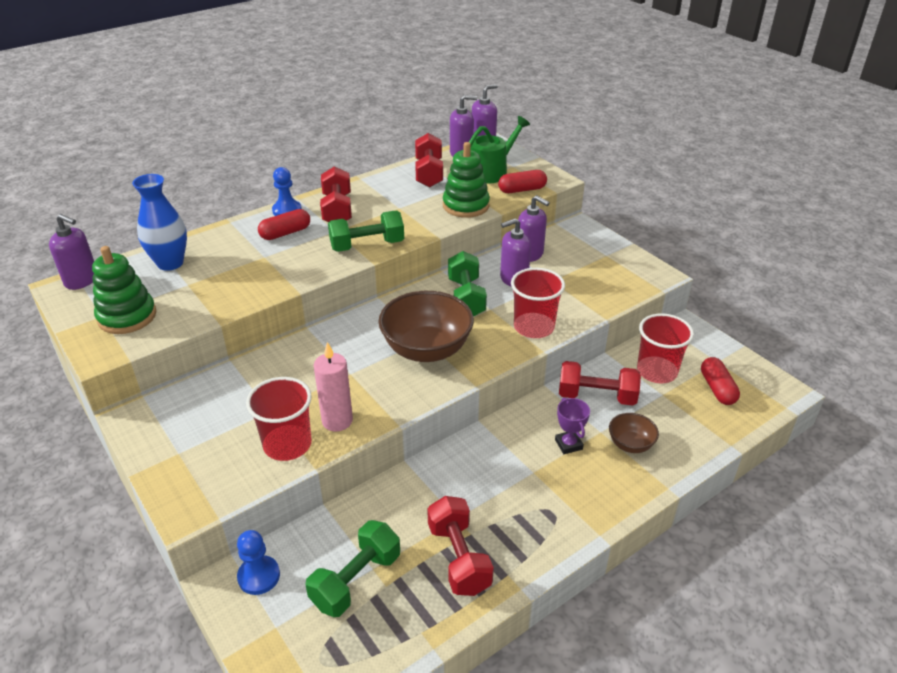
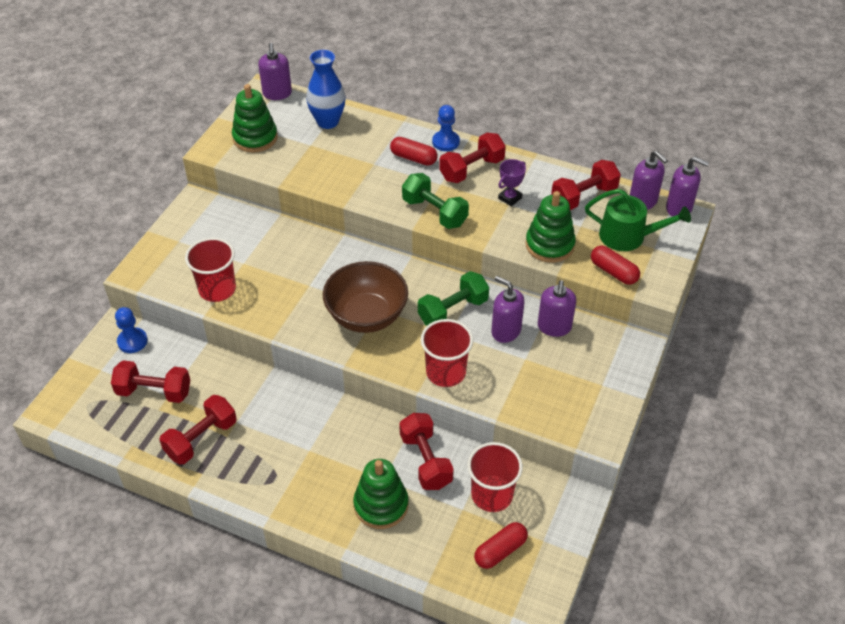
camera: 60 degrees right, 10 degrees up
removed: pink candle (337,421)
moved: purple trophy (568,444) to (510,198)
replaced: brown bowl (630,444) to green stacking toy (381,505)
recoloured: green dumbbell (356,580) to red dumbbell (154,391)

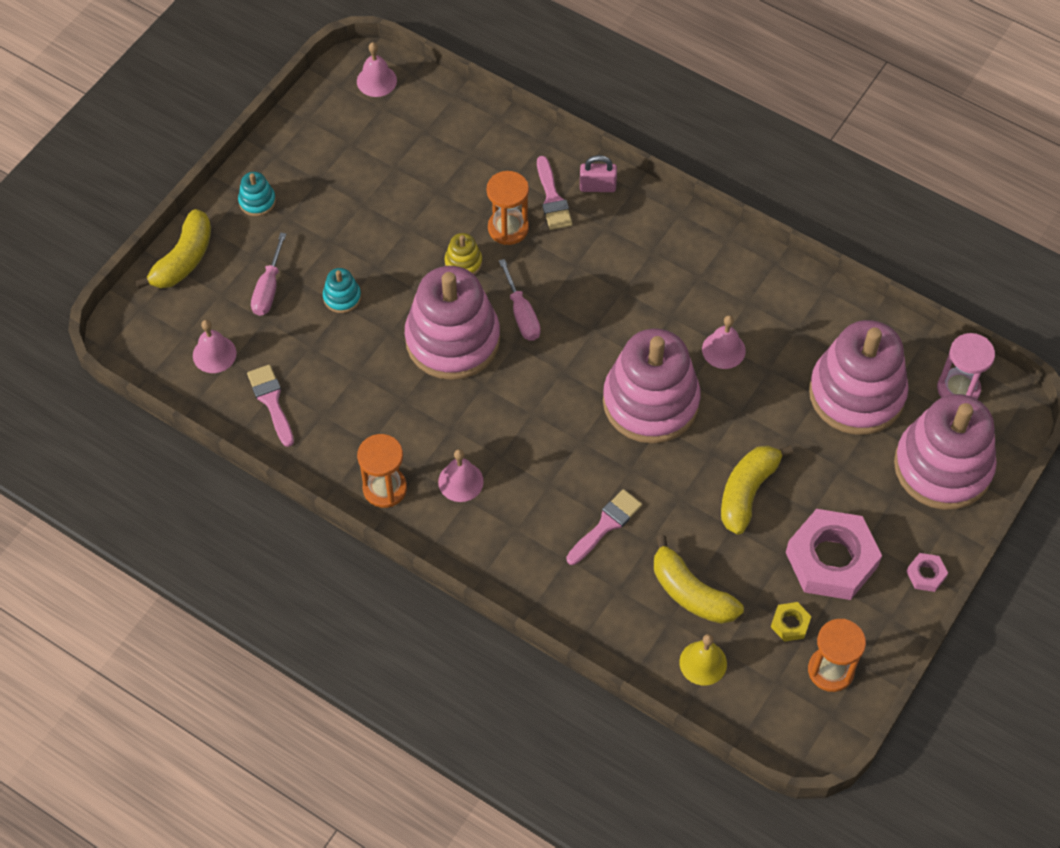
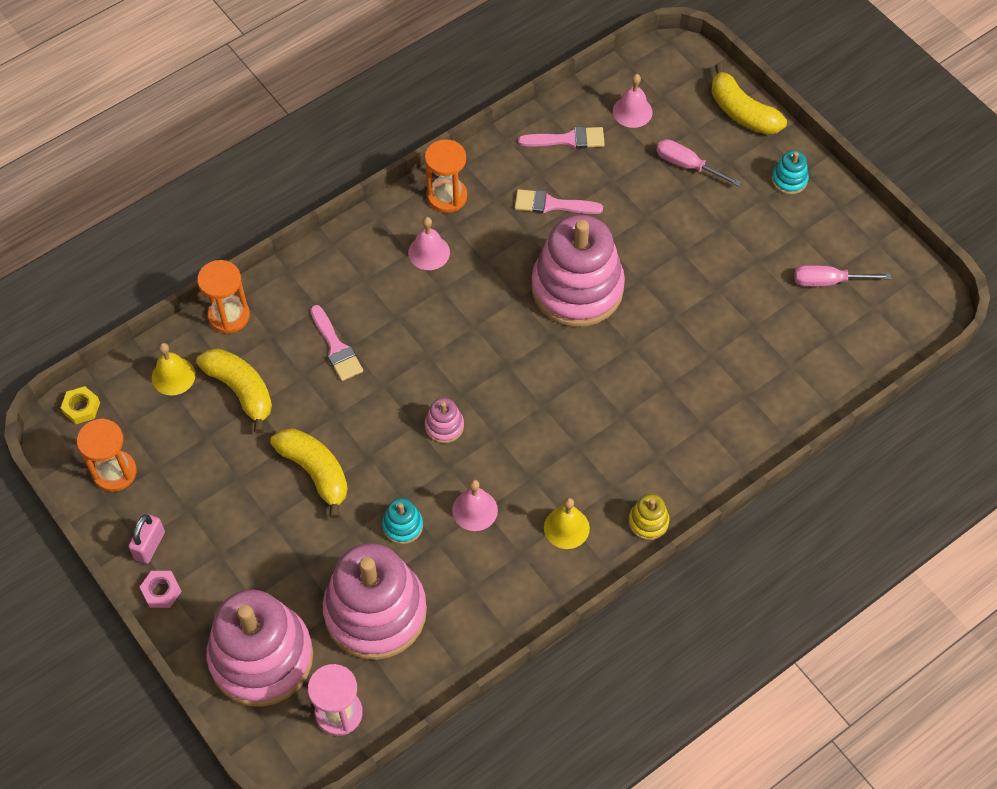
camera: 110 degrees right, 0 degrees up
removed: pink bell (376,81); pink nut (831,559)
added: yellow bell (566,528)
moved: pink padlock (597,187) to (149,545); pink brush (552,199) to (551,204); orange hourglass (508,228) to (229,316); yellow stacking toy (463,262) to (648,522); pink screwdriver (521,313) to (829,281); turquoise stacking toy (342,297) to (402,526); yellow nut (790,624) to (81,407)
turned: yellow banana (691,592) = (240,390) 75 degrees clockwise
resized: pink stacking toy (650,402) = (444,426) x0.41

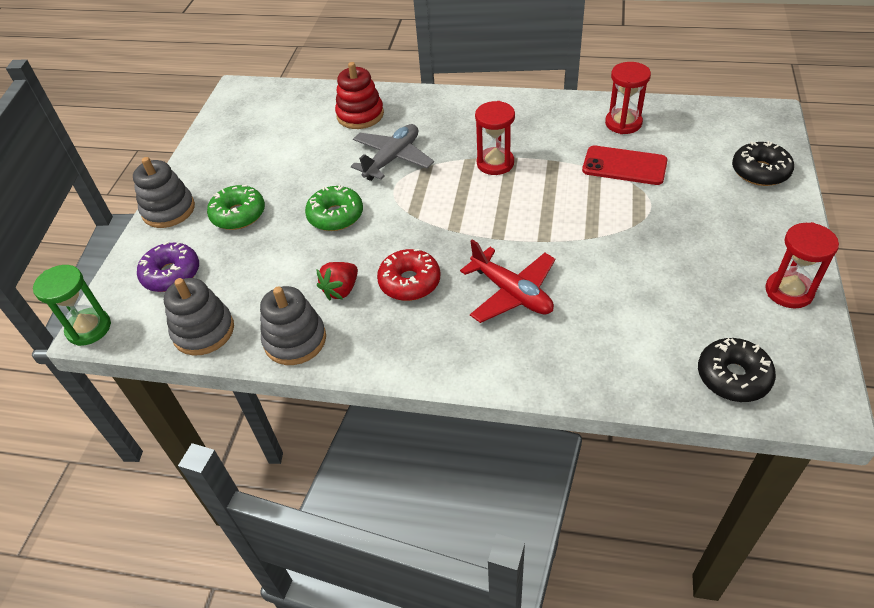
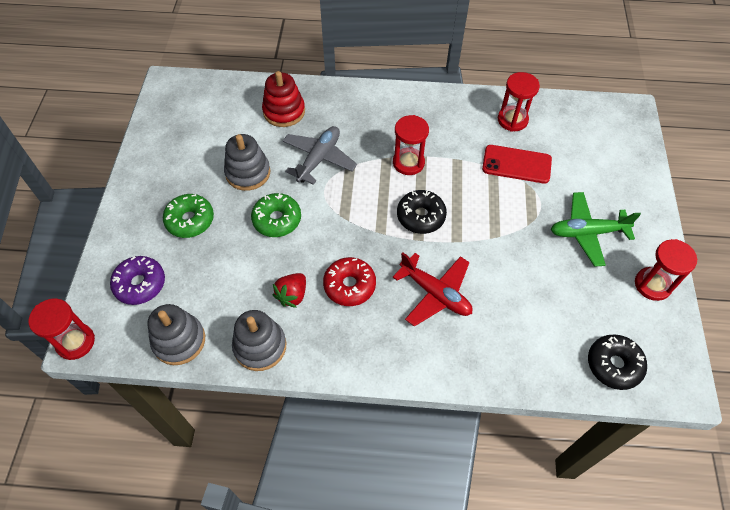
camera: 10 degrees left, 10 degrees up
added: green plane (587,232)
moved: black donut (760,171) to (421,216); grey stacking toy (168,210) to (248,173)
recoloured: green hourglass (89,328) to red hourglass (75,342)

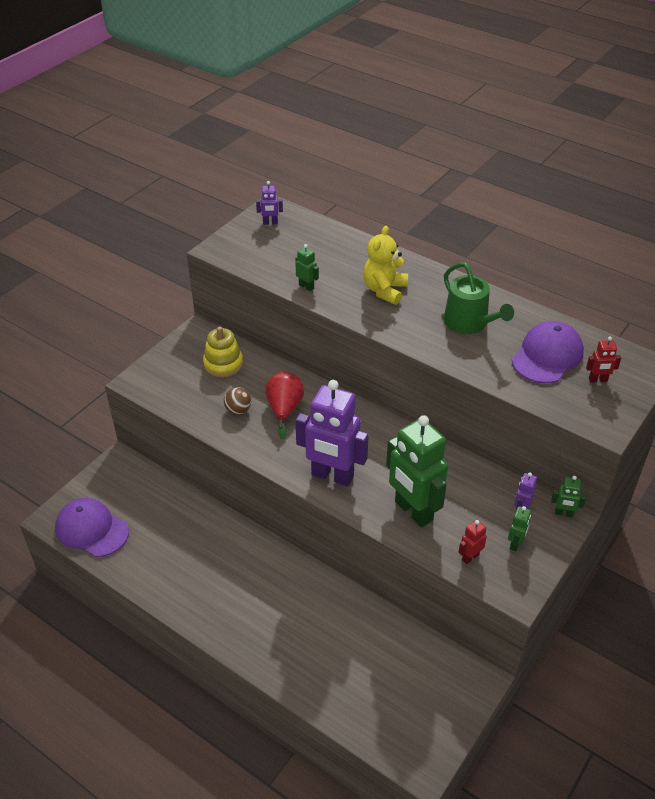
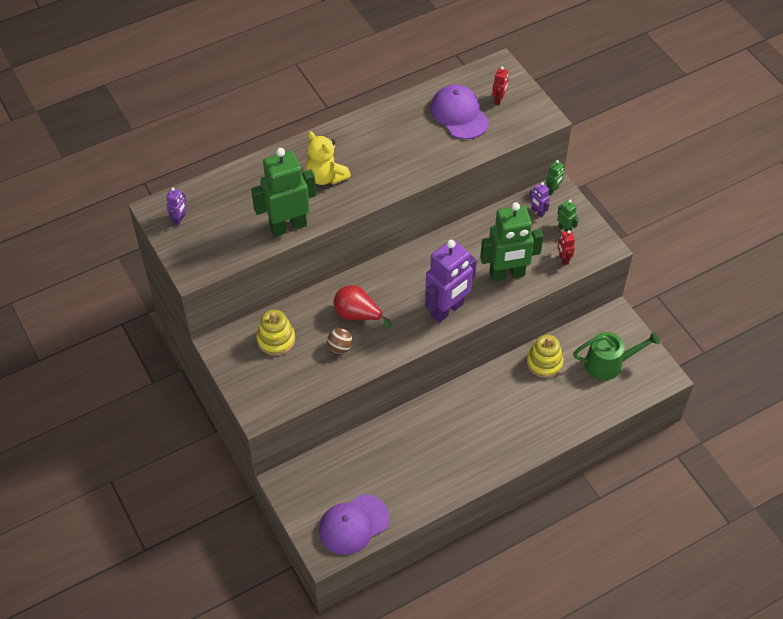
camera: 65 degrees left, 10 degrees up
added: yellow stacking toy (544,362)
moved: green watering can (469,323) to (608,364)
resized: green robot (306,286) = (288,226) x2.37

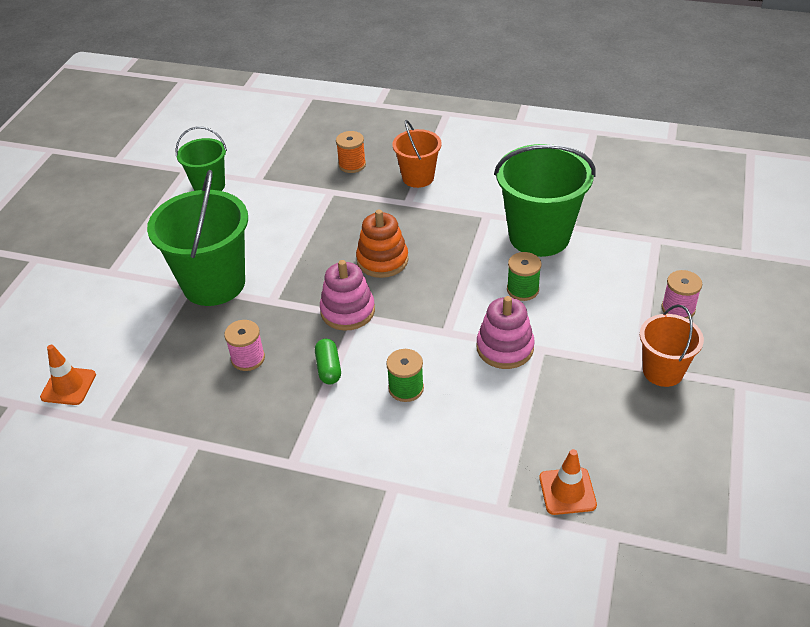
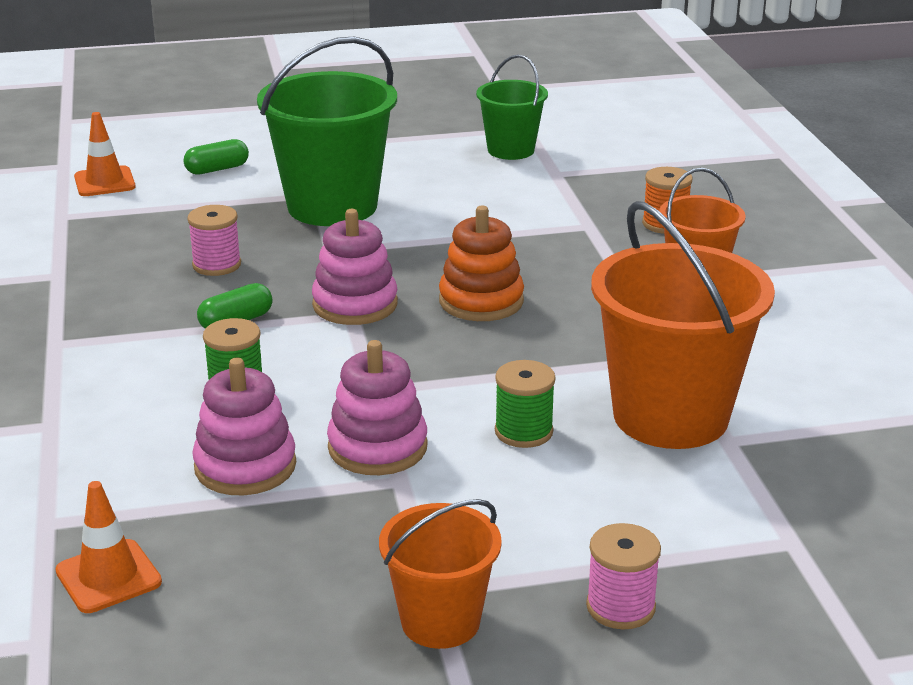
camera: 60 degrees right, 15 degrees down
added: green capsule (217,169); pink stacking toy (245,466)
recoloured: green bucket (539,236) to orange bucket (670,416)

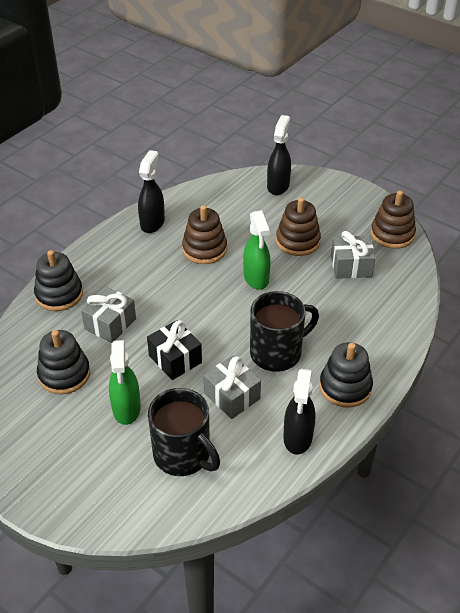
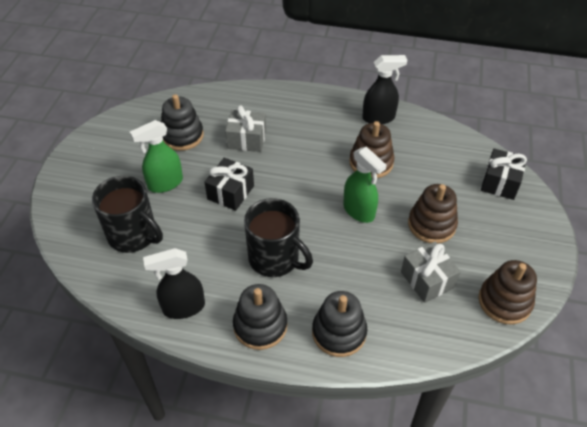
camera: 65 degrees right, 5 degrees up
removed: grey gift (232,396)
moved: black stacking toy (59,294) to (339,332)
replaced: black spray bottle (278,186) to black gift (500,182)
turned: green spray bottle (256,278) = (359,211) 90 degrees counterclockwise; black mug (183,455) = (133,235) 75 degrees counterclockwise

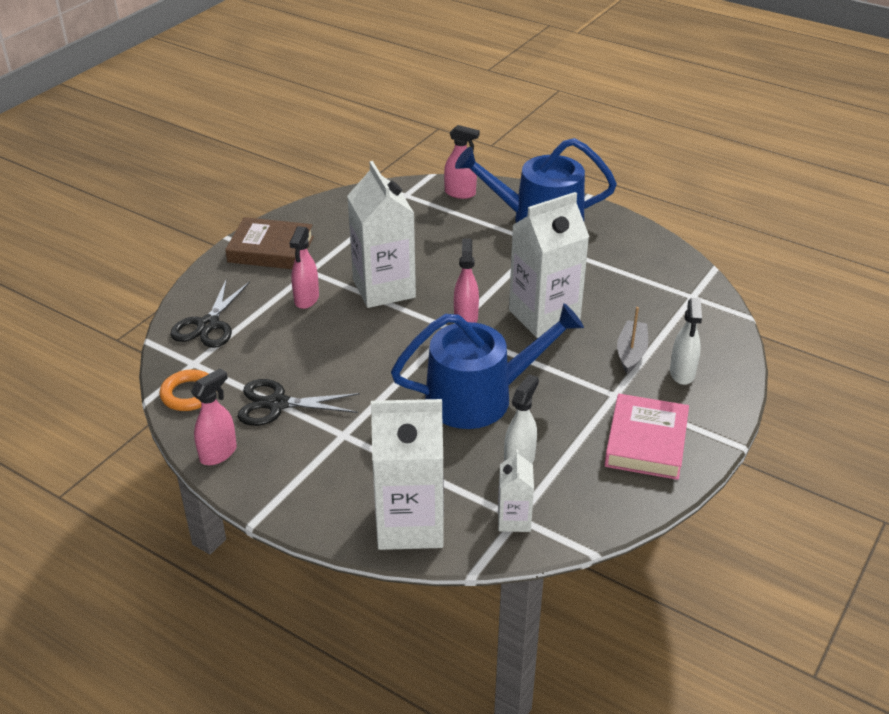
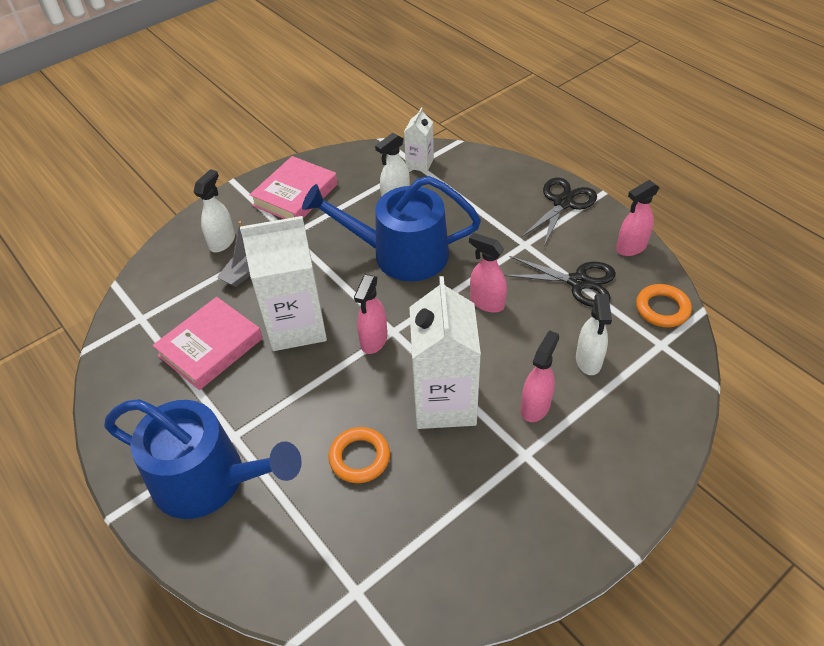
camera: 160 degrees left, 10 degrees up
removed: brown book (271,249); white carton (410,524)
added: white spray bottle (588,361); pink book (210,347); orange ring (359,457)
moved: pink spray bottle (460,193) to (486,302); black scissors (208,325) to (563,203)

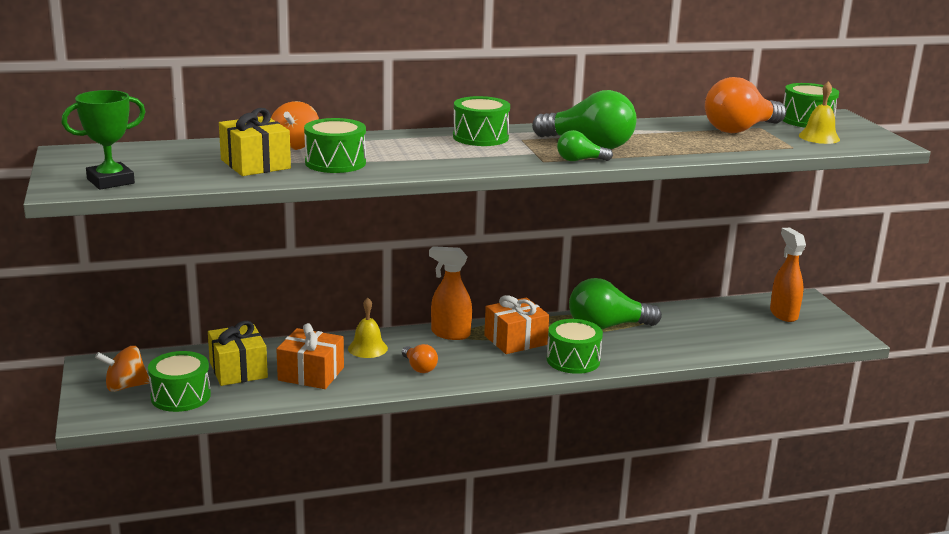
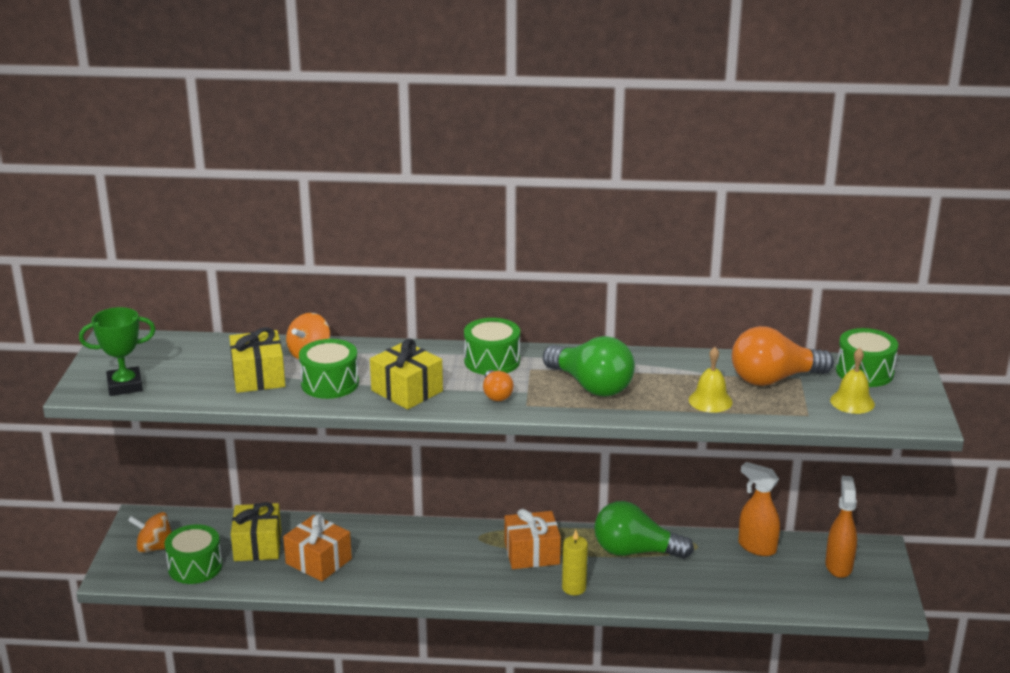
camera: 20 degrees right, 5 degrees up
removed: green light bulb (579,160)
added: yellow gift (407,391)
moved: orange spray bottle (450,334) to (756,547); yellow bell (367,348) to (710,401); orange light bulb (419,367) to (496,394)
replaced: green drum (573,360) to yellow candle (574,588)

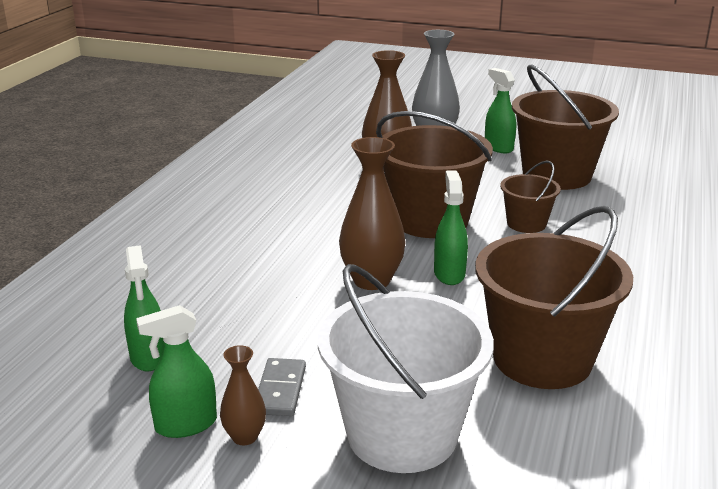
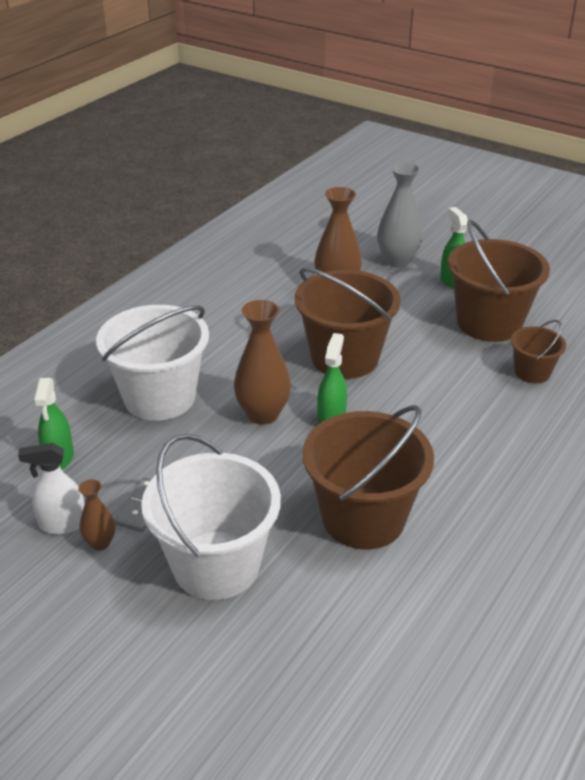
camera: 15 degrees right, 10 degrees up
added: white bucket (159,397)
moved: brown bucket (526,224) to (532,372)
recoloured: green spray bottle (185,425) to white spray bottle (62,524)

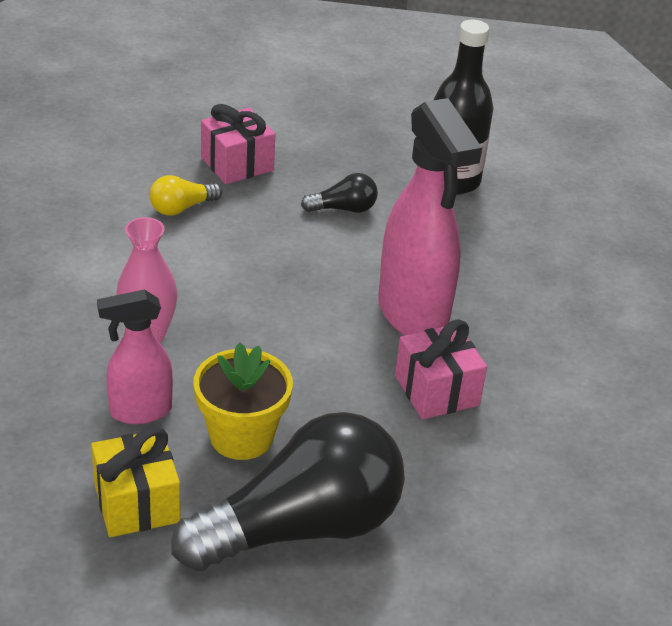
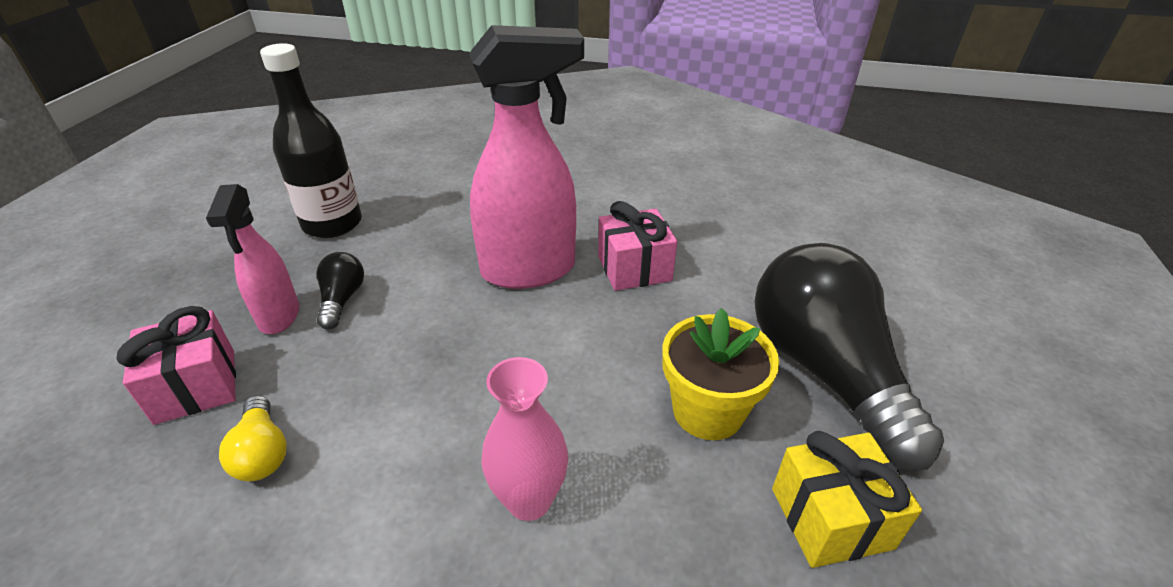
camera: 80 degrees left, 0 degrees up
moved: pink spray bottle (140,411) to (279,317)

